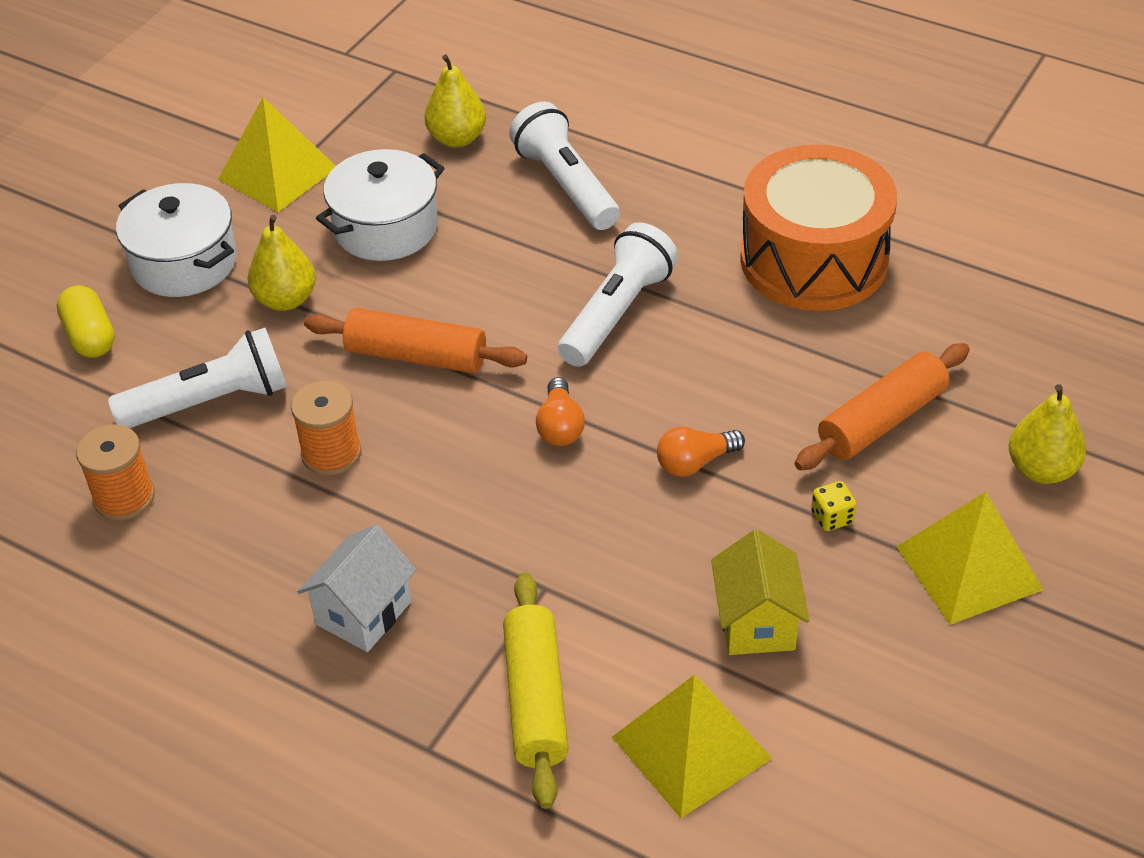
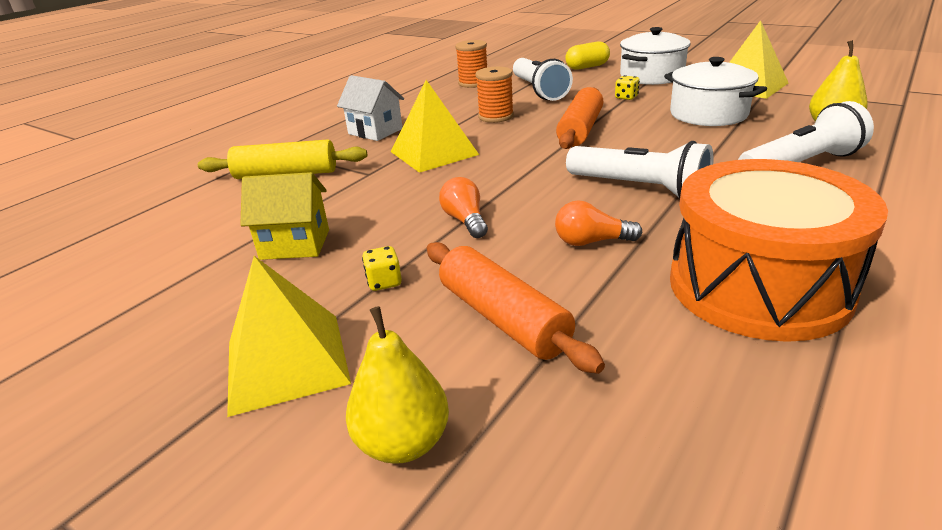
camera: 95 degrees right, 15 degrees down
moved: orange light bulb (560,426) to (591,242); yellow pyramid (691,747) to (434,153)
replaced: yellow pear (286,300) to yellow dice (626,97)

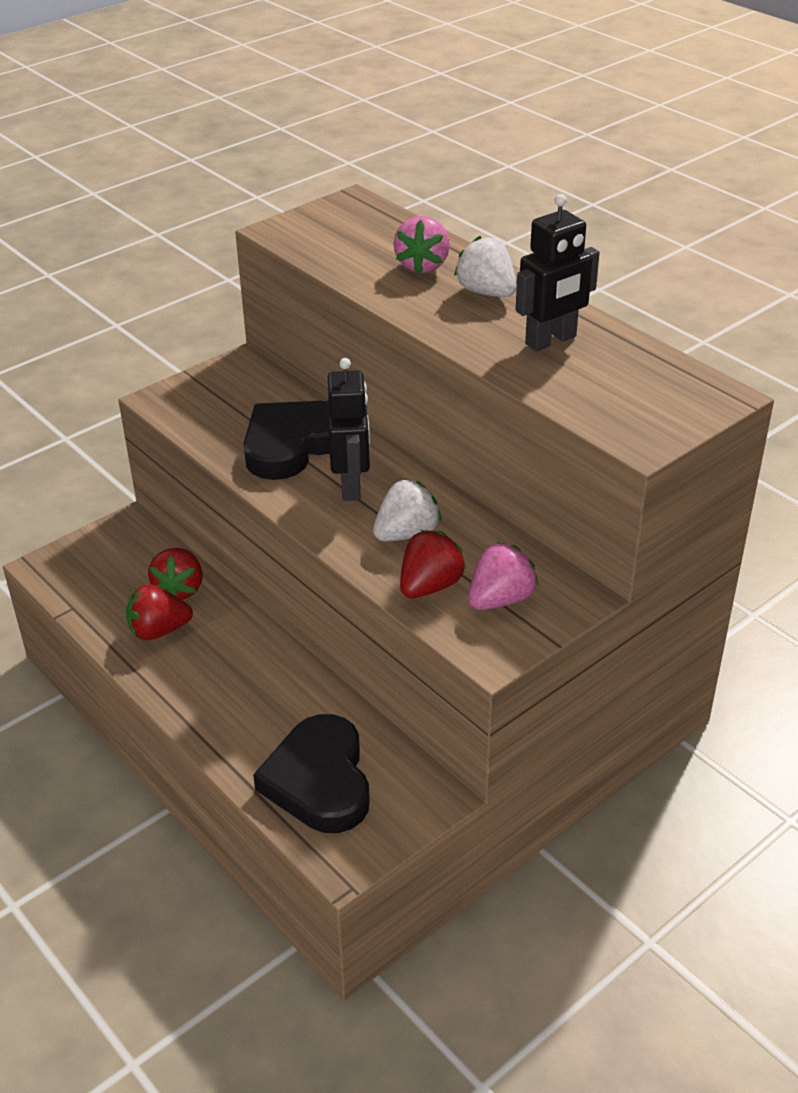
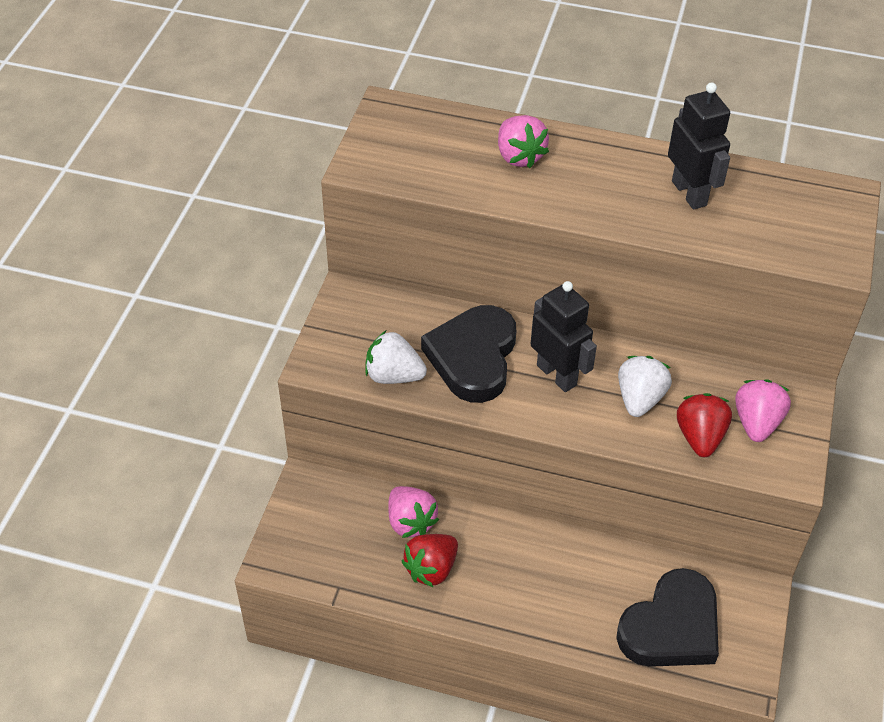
camera: 35 degrees left, 10 degrees up
moved: white strawberry (486,292) to (393,375)
recoloured: red strawberry (179,589) to pink strawberry (410,522)
turned: black robot (551,340) = (689,193) 45 degrees counterclockwise; black heart (319,780) = (671,627) 90 degrees counterclockwise

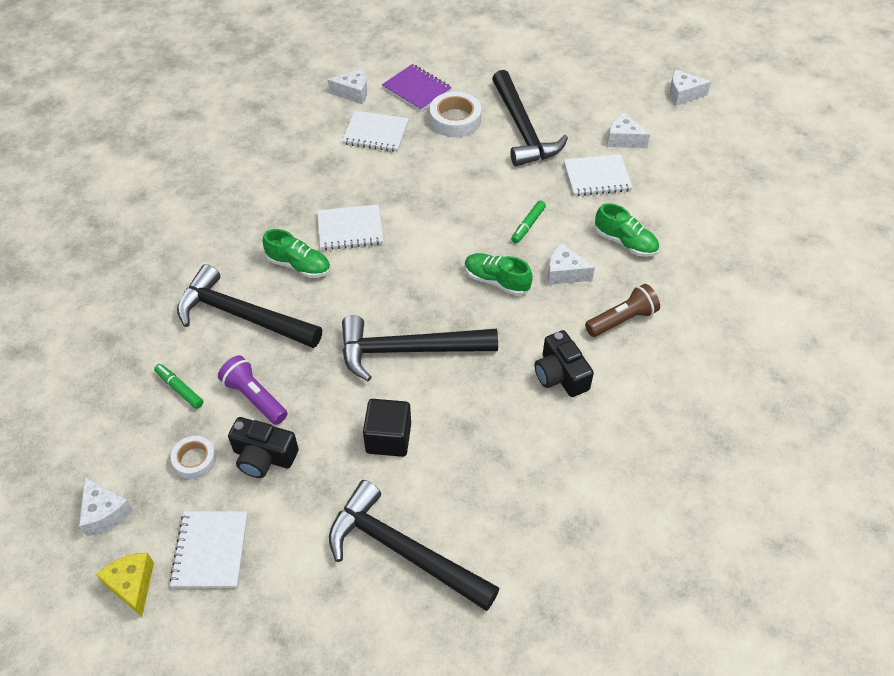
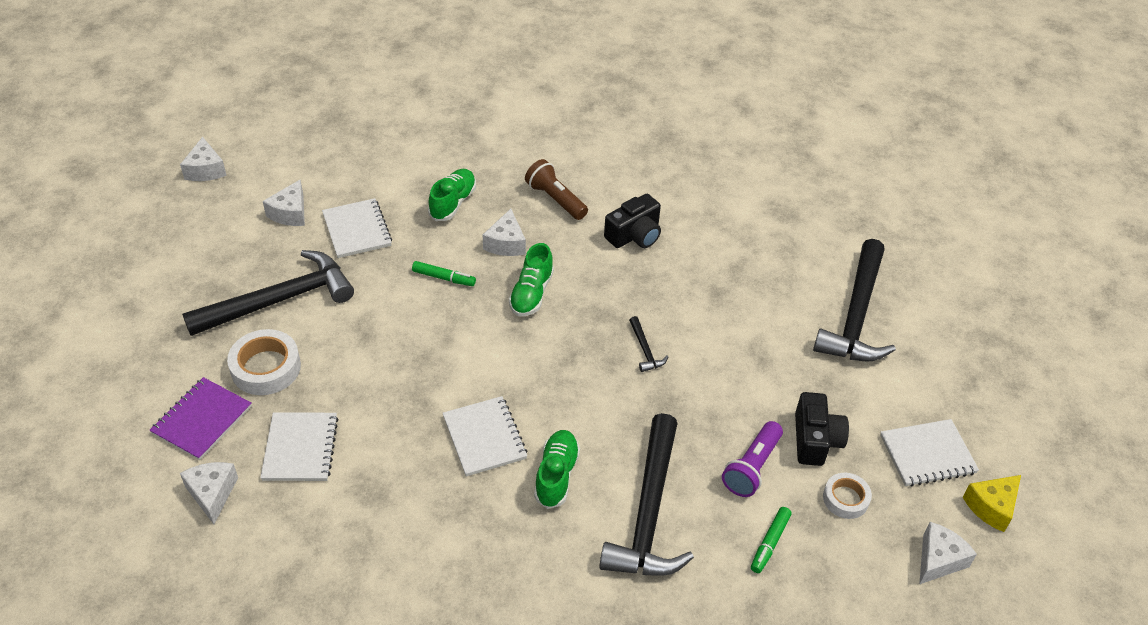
camera: 105 degrees left, 5 degrees down
removed: black cube (388,438)
resized: black hammer (408,350) = (645,350) x0.40

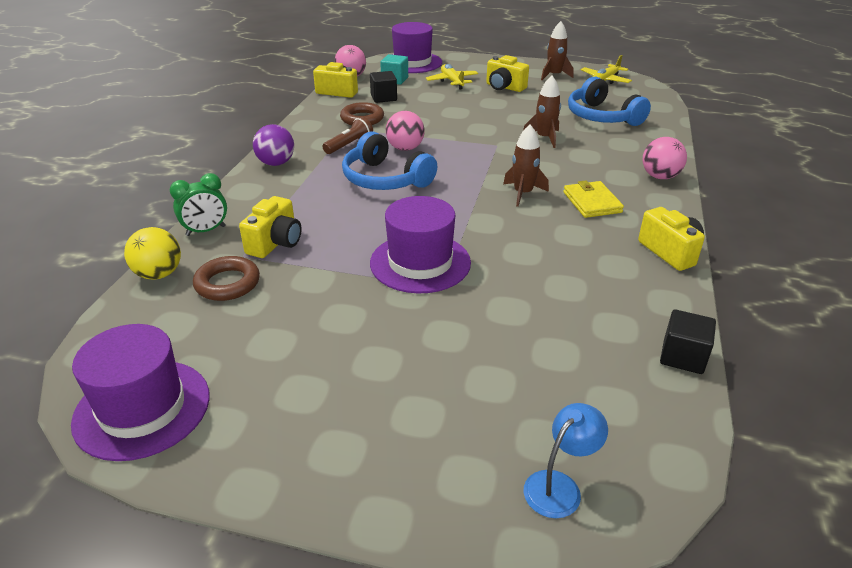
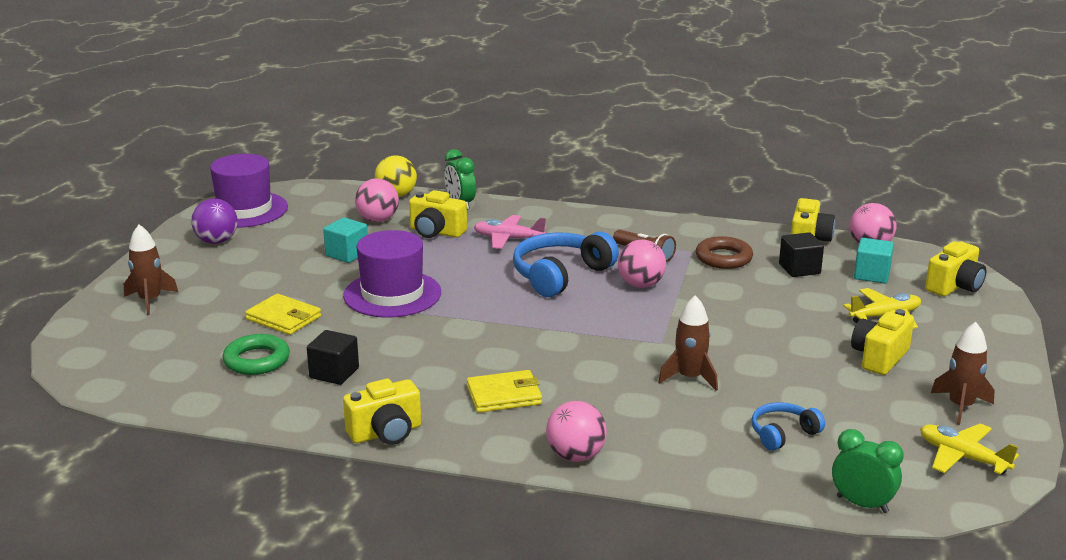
camera: 90 degrees right, 10 degrees down
removed: blue lamp (559,486)
added: pink plane (508,239); turquoise cube (347,254); yellow wallet (283,318); green ring (257,360); green clock (862,504)
moved: purple ball (276,163) to (216,241); brown rocket (523,193) to (150,300); black cube (682,356) to (334,373)
replaced: purple hat (412,63) to yellow camera (954,286); brown ring (227,283) to pink ball (378,220)
resized: blue headphones (602,117) = (782,433) x0.55

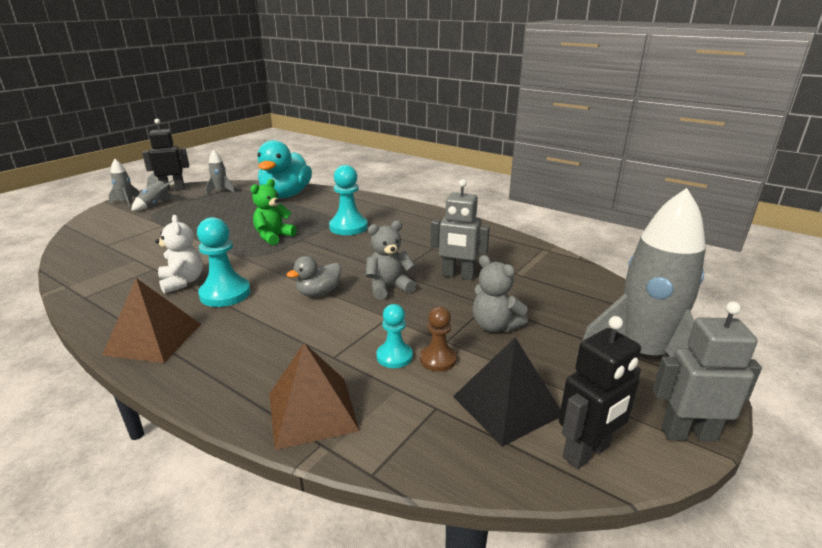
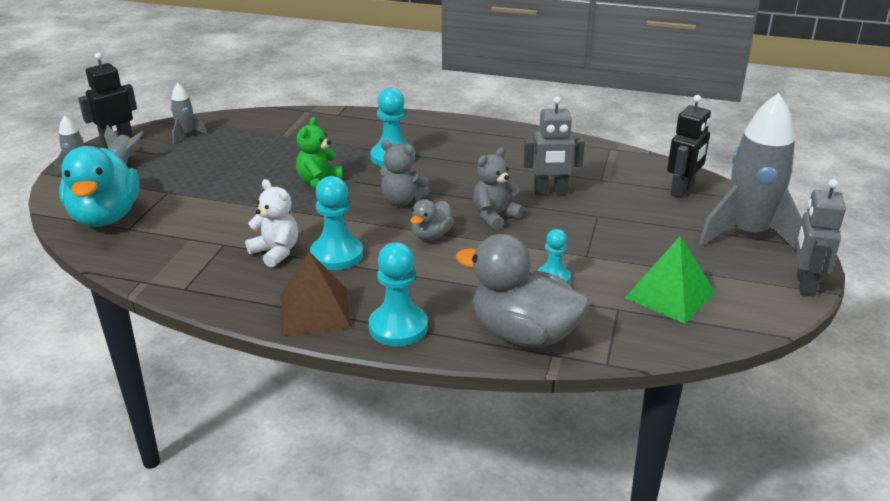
camera: 20 degrees left, 5 degrees up
removed: brown pawn (438,359)
added: turquoise pawn (398,327)
moved: turquoise duck (286,195) to (105,217); grey teddy bear (495,326) to (402,201); black robot (587,452) to (682,190)
replaced: brown pyramid (312,411) to grey duck (523,334)
recoloured: black pyramid (507,405) to green pyramid (670,294)
turned: grey robot (688,434) = (805,285) 60 degrees counterclockwise

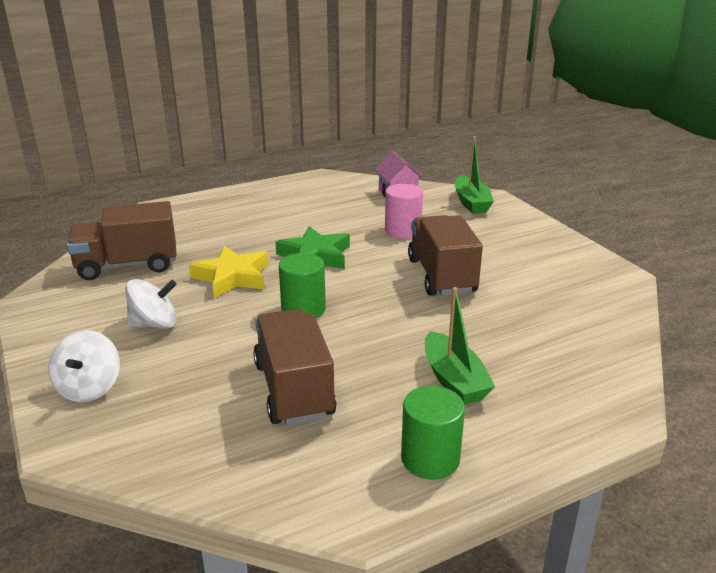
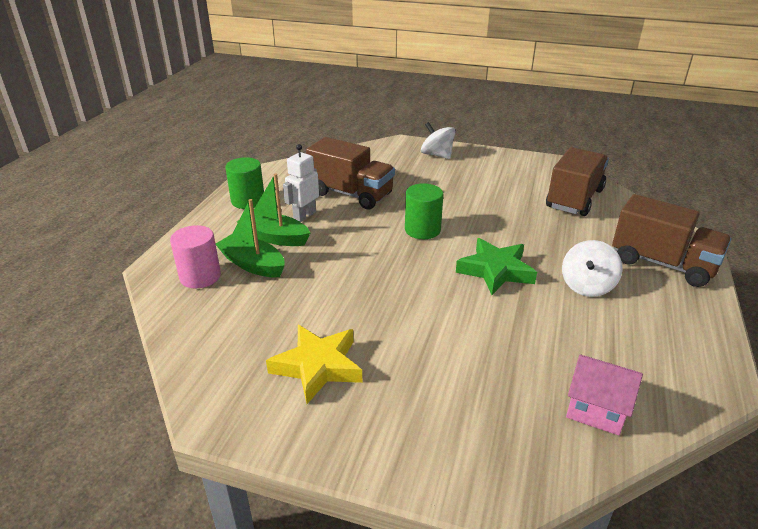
camera: 135 degrees right, 5 degrees up
added: white robot (304,216)
moved: green boat (471,203) to (253,264); pink cylinder (402,231) to (200,276); brown truck (441,276) to (662,263); yellow star (232,277) to (318,366); white spinning top (154,324) to (587,286)

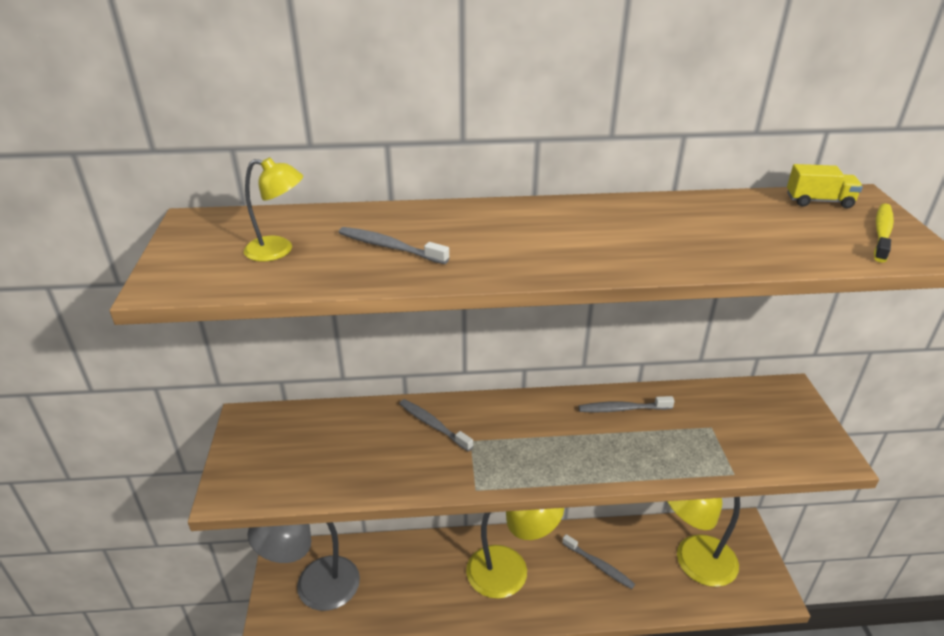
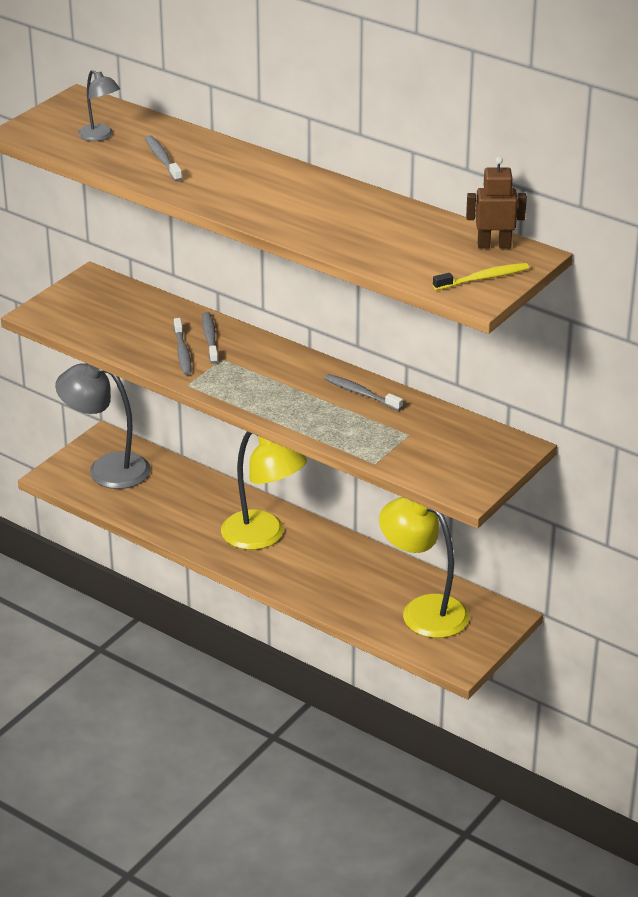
camera: 40 degrees right, 0 degrees up
moved: grey toothbrush (599,565) to (182,352)
replaced: yellow truck (819,201) to brown robot (494,245)
recoloured: yellow lamp (278,250) to grey lamp (100,136)

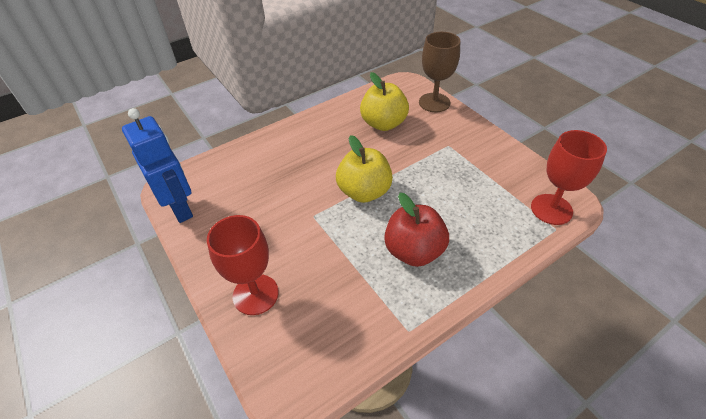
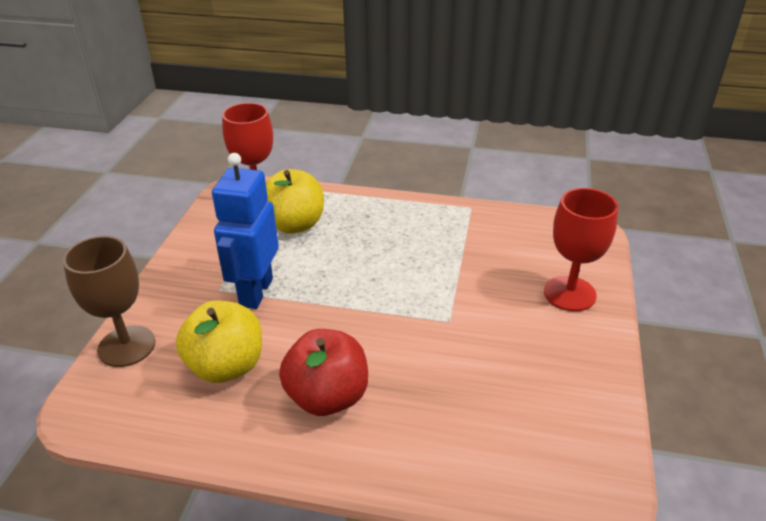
camera: 135 degrees left, 10 degrees down
moved: blue robot (180,208) to (255,292); yellow apple (364,192) to (294,224); red apple (414,251) to (327,397)

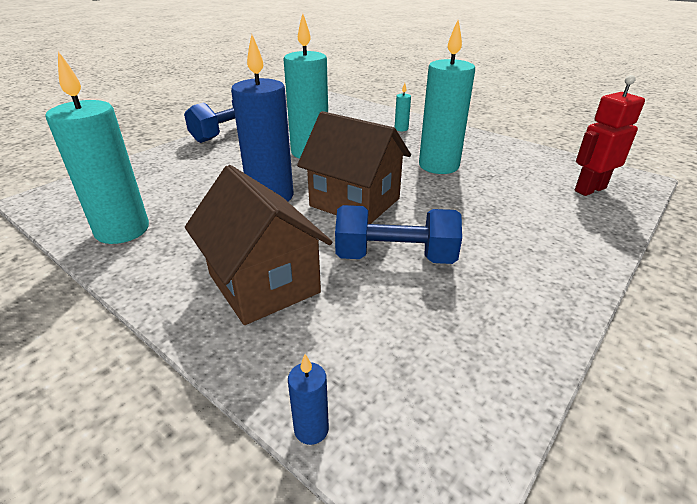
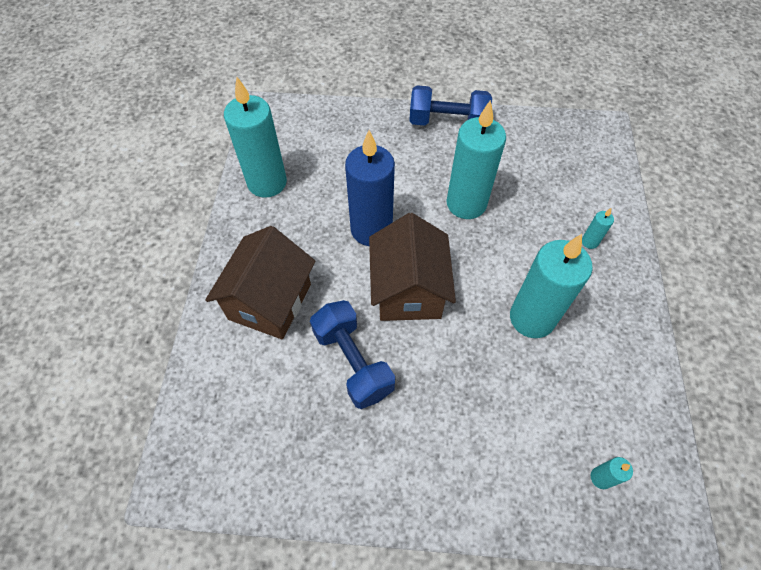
camera: 55 degrees right, 25 degrees up
removed: blue candle (311,429)
replaced: red robot (589,189) to turquoise candle (600,478)

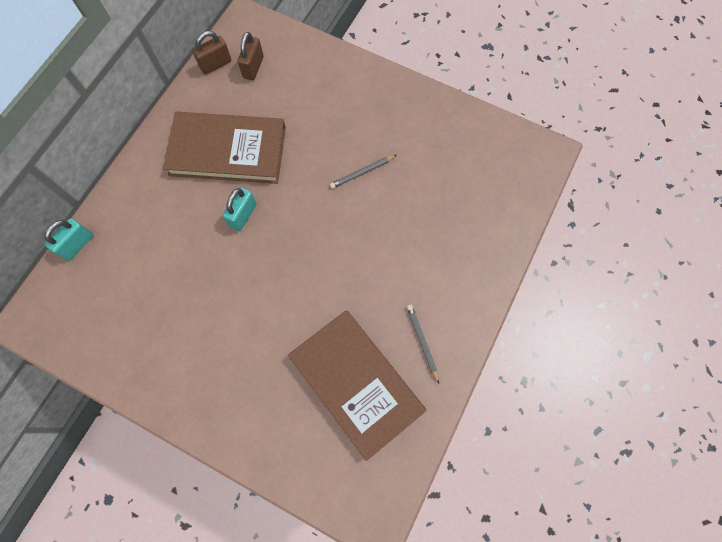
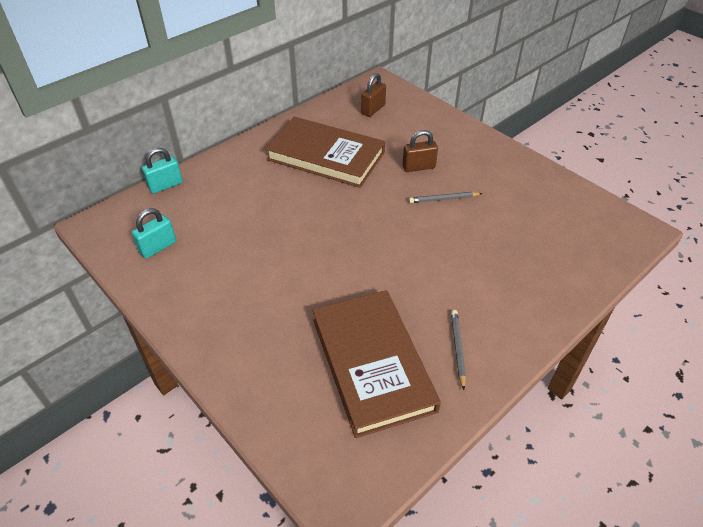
camera: 20 degrees right, 25 degrees down
moved: brown padlock (215,64) to (418,167); turquoise padlock (243,215) to (158,247)

